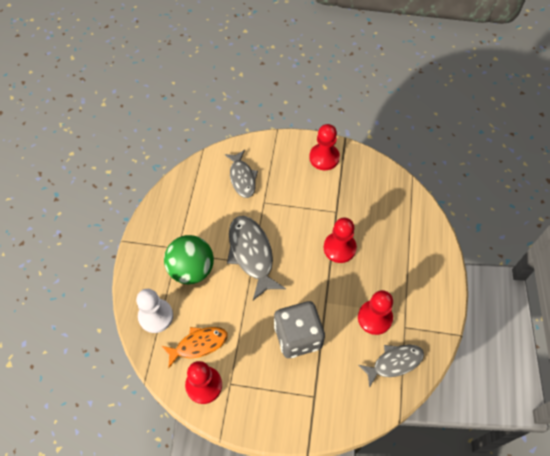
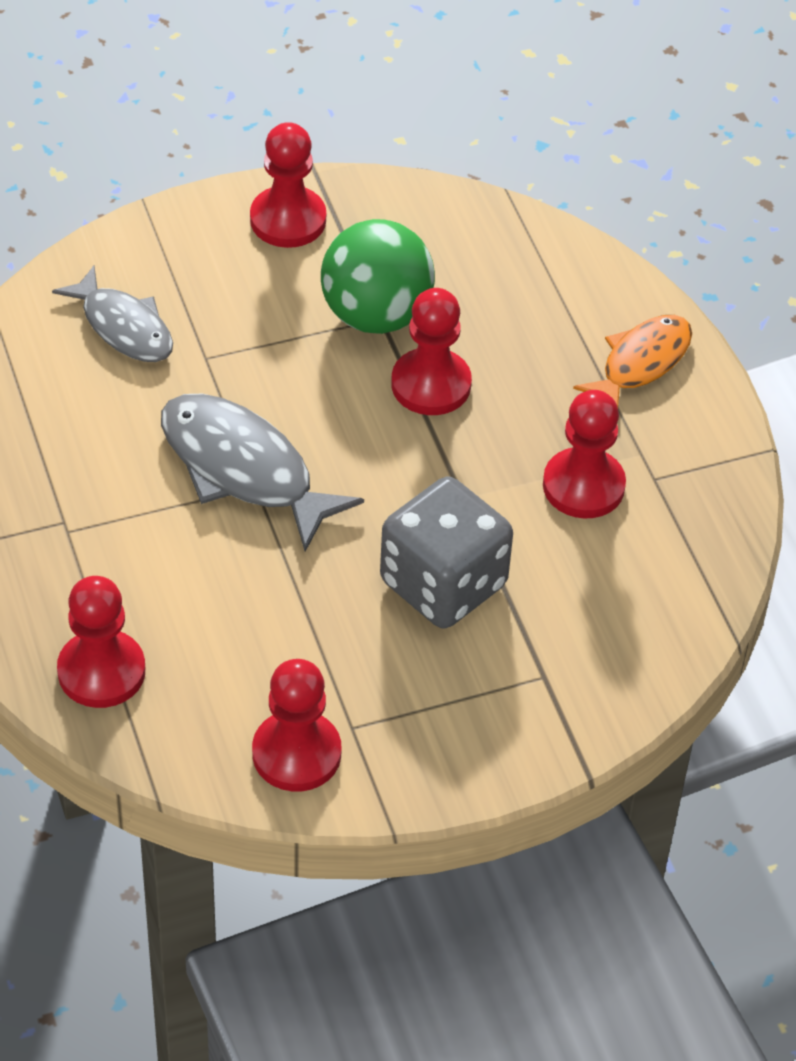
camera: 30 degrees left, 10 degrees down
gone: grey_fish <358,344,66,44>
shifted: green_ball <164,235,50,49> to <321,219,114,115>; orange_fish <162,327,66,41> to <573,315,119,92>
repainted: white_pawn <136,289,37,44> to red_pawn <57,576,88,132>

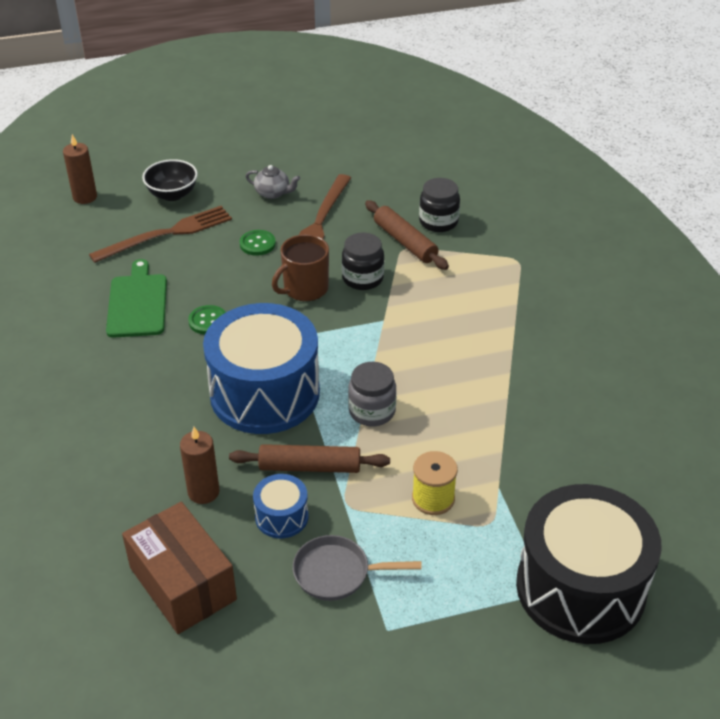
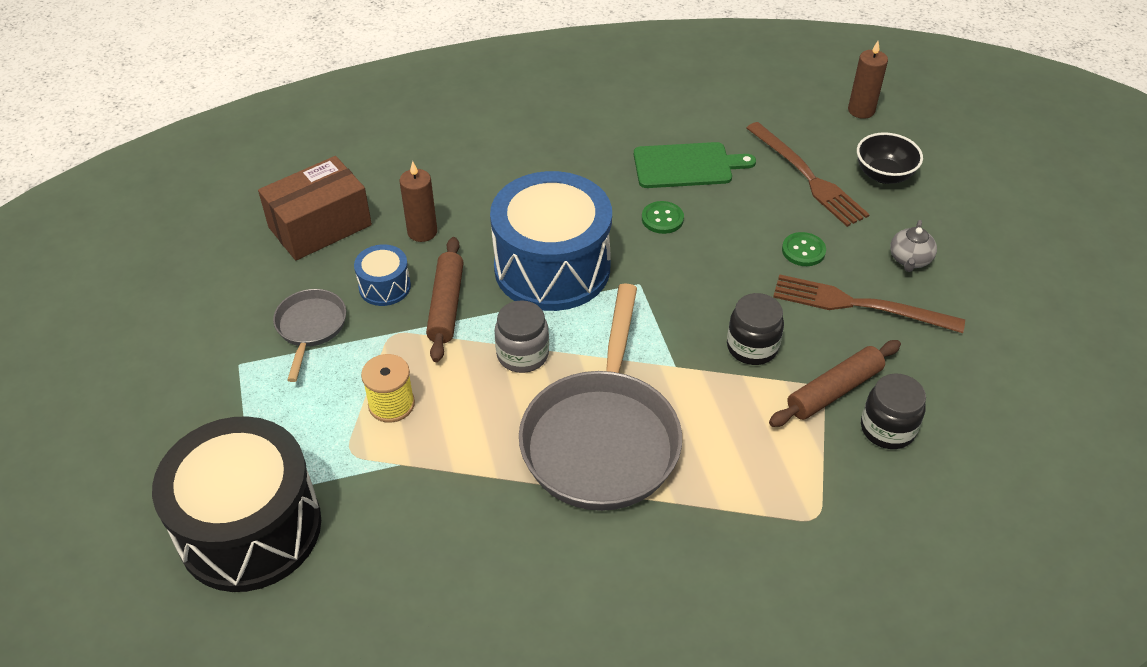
camera: 90 degrees right, 5 degrees up
gone: brown_mug <272,234,57,67>
new: grey_pan <519,283,163,228>

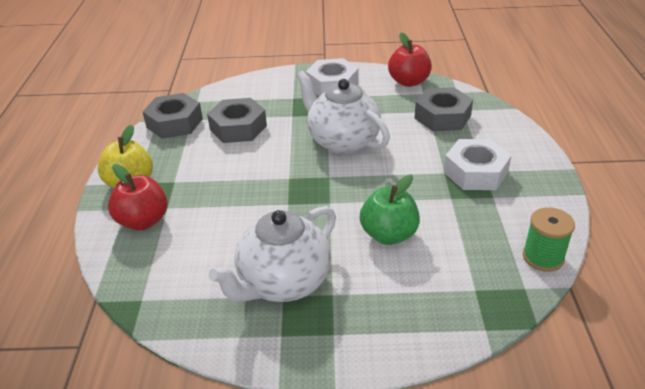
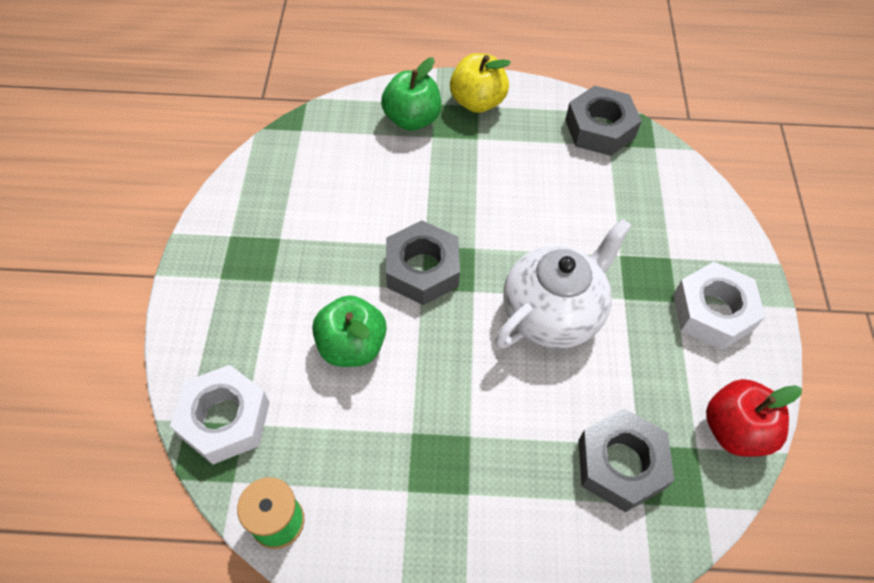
camera: 90 degrees right, 20 degrees up
gone: white_teapot <208,206,128,96>
shifted: grey_nut <207,98,60,45> to <386,221,74,84>; white_nut <444,139,68,51> to <170,365,100,99>
repainted: red_apple <108,164,60,66> to green_apple <381,57,60,74>

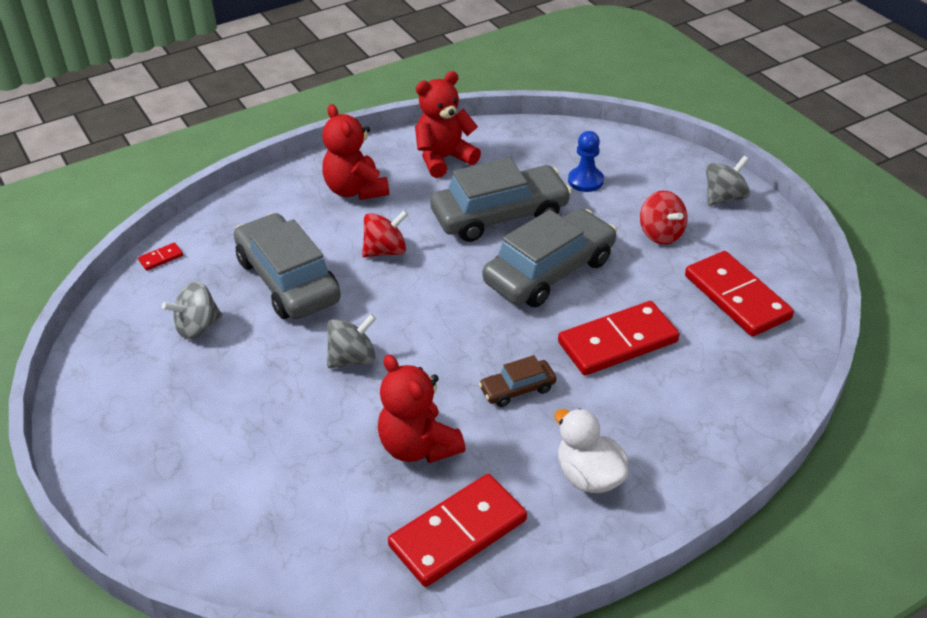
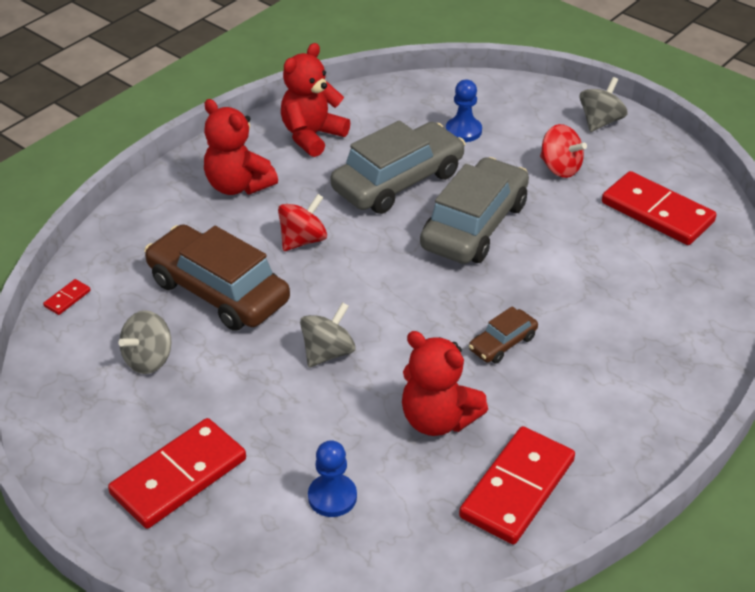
camera: 20 degrees left, 0 degrees up
gone: white_duck <554,409,75,84>
new: blue_pawn <308,440,49,77>
shifted: red_domino <558,301,122,75> to <108,418,138,111>
repainted: grey_car <234,213,107,106> to brown_car <144,224,146,107>

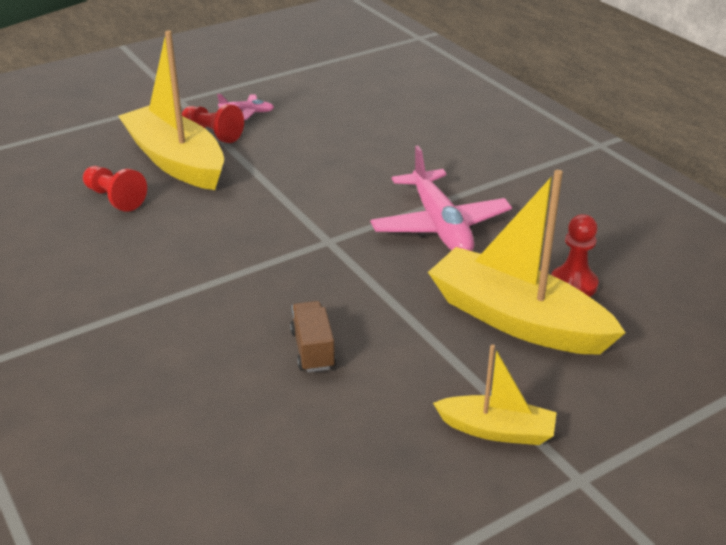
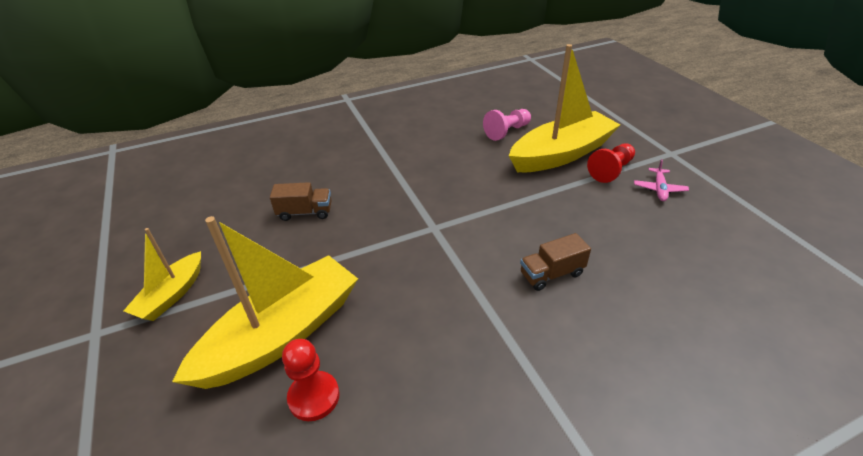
camera: 100 degrees right, 5 degrees up
gone: pink_plane <370,145,142,106>
new: brown_truck <520,233,71,58>
repainted: red_pawn <83,166,64,46> to pink_pawn <483,109,48,32>

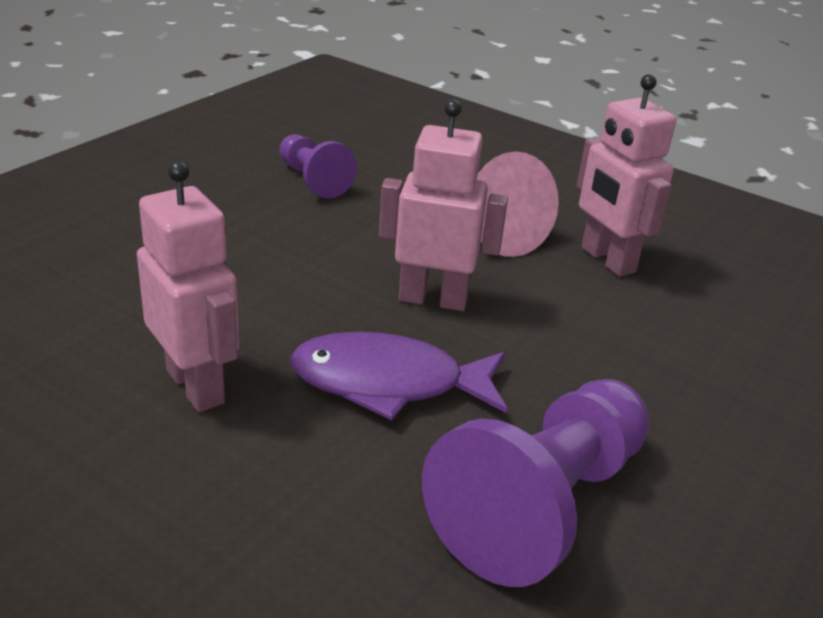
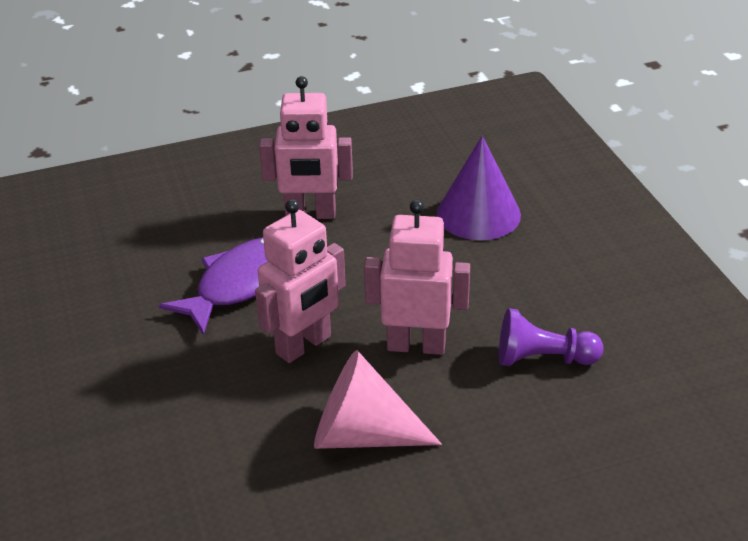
camera: 130 degrees right, 5 degrees up
gone: purple_pawn <422,379,228,208>
new: purple_cone <437,136,84,104>
shifted: pink_robot <577,74,99,203> to <364,200,106,155>

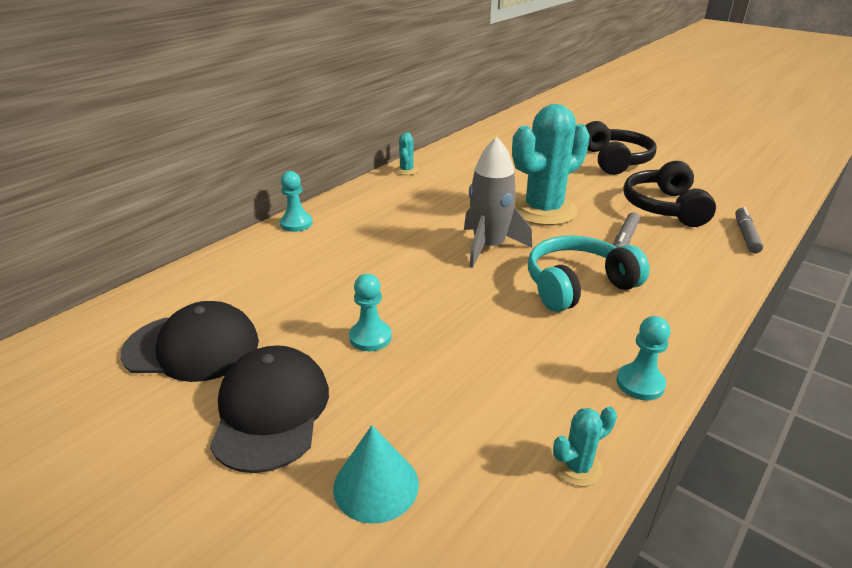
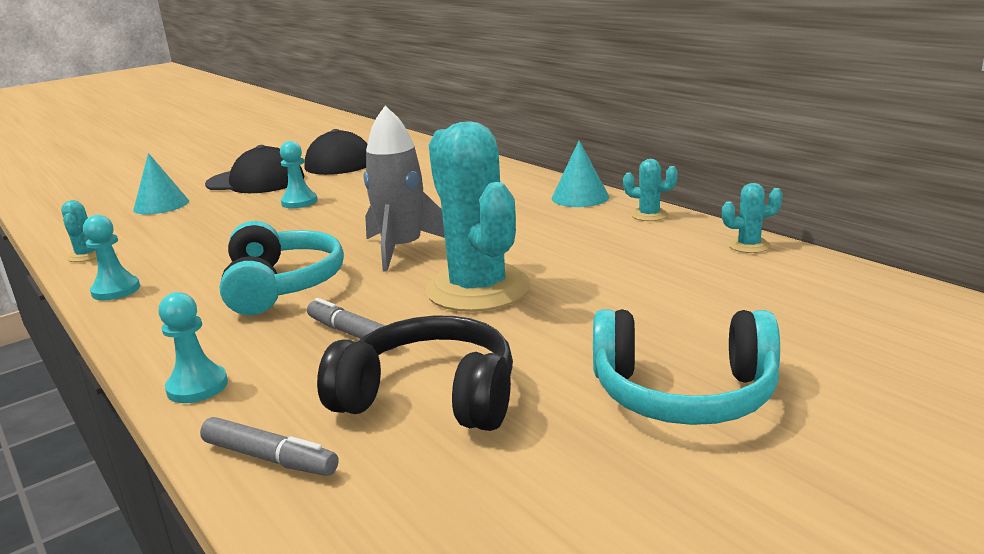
camera: 105 degrees right, 10 degrees down
new: turquoise_cone <552,141,57,66>; turquoise_cactus <722,183,61,70>
shifted: turquoise_pawn <280,171,33,61> to <159,292,69,111>
repainted: black_headphones <585,121,71,54> to turquoise_headphones <593,309,187,116>

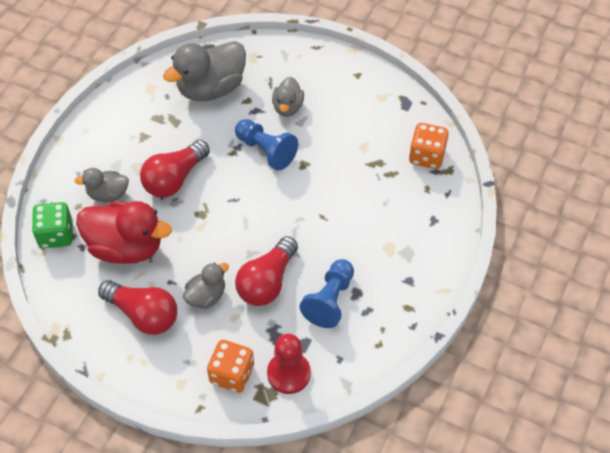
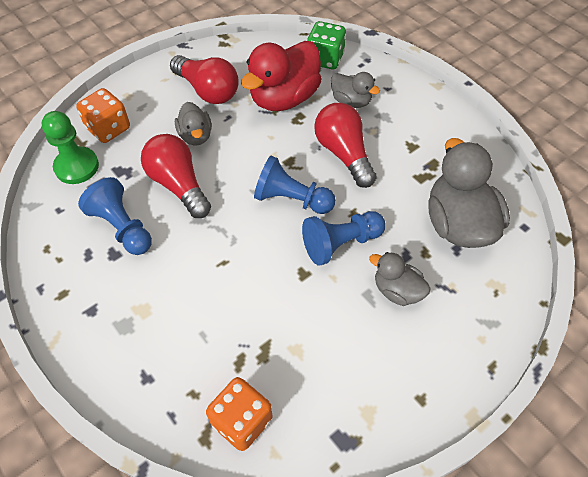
camera: 115 degrees right, 0 degrees up
new: blue_pawn <254,156,82,58>
repainted: red_pawn <267,334,44,60> to green_pawn <42,111,57,73>
rotated: grey_duck <74,168,55,34> = <331,72,49,36> 105 degrees clockwise; red_light_bulb <98,280,79,55> = <170,55,69,49> 105 degrees counterclockwise

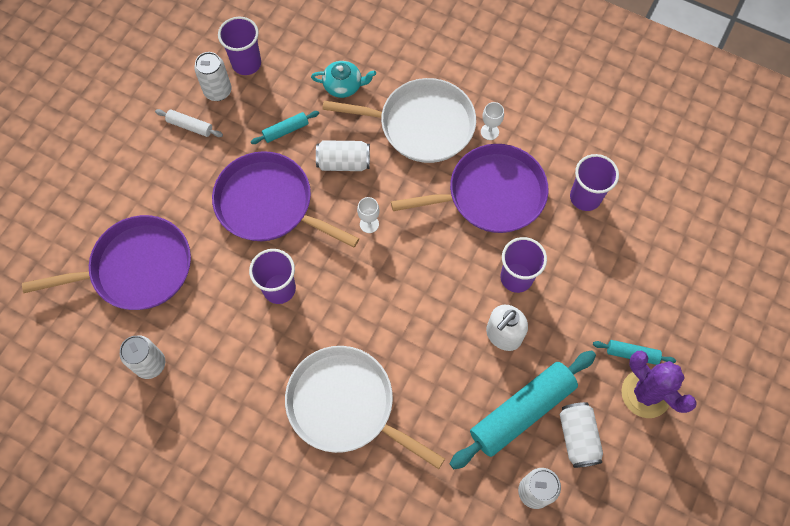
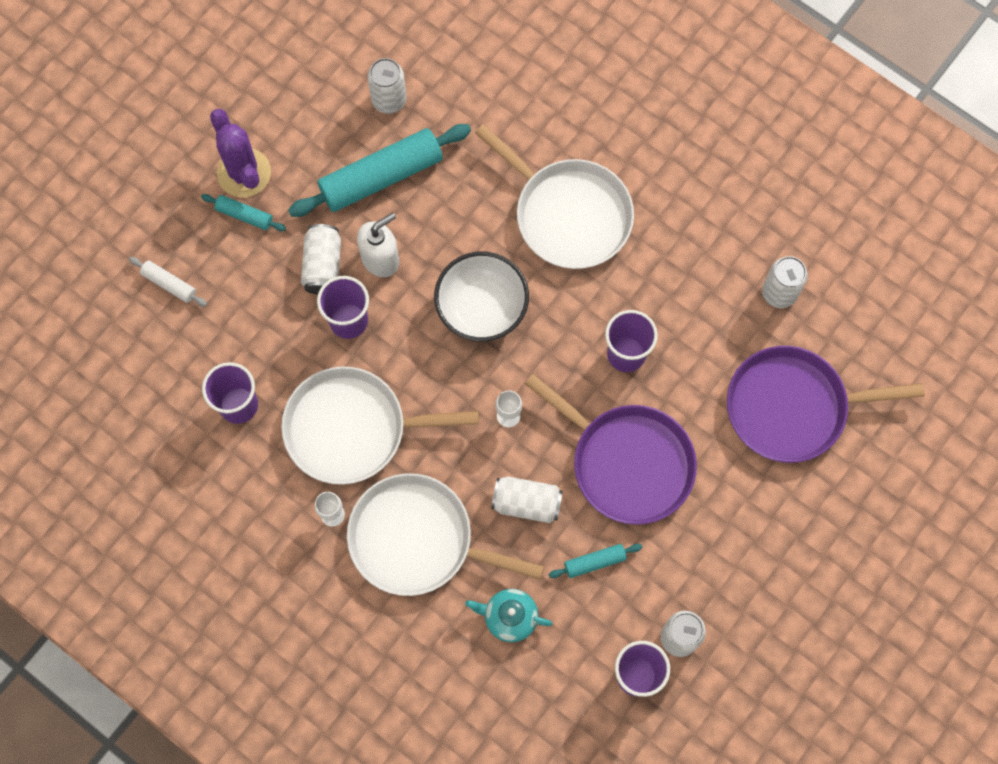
camera: 170 degrees left, 5 degrees up
new: white_bowl <434,252,95,90>
shifted: white_rolling_pin <155,109,68,28> to <129,257,78,50>; white_can <559,402,44,66> to <301,224,40,71>
repainted: purple_pan <391,144,157,89> to white_pan <281,366,198,119>

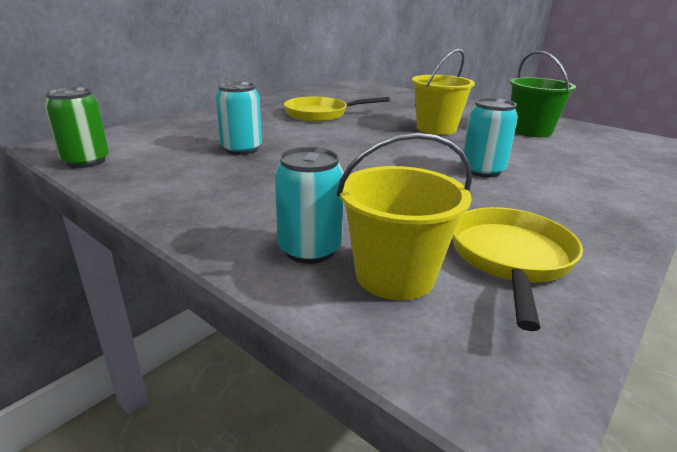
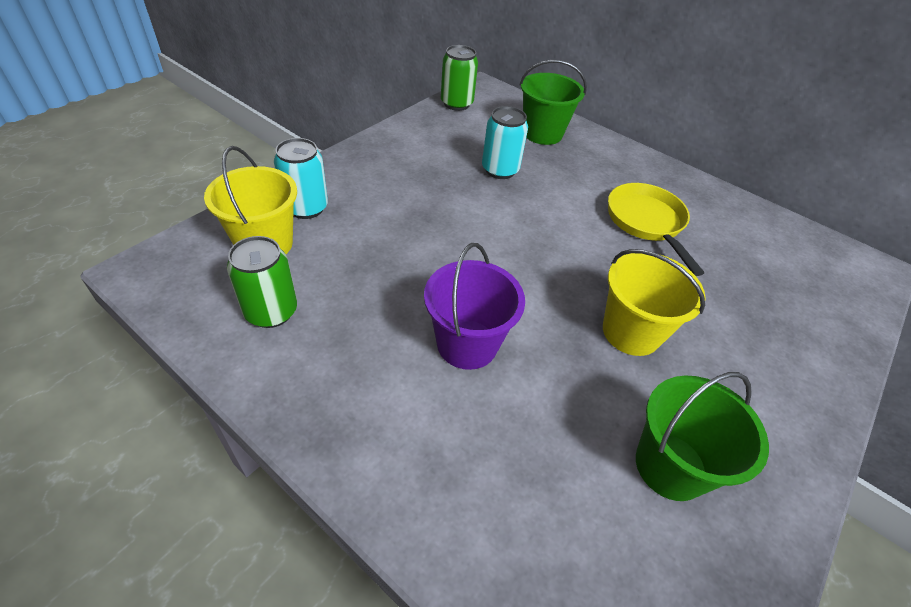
camera: 85 degrees right, 20 degrees up
new: green_bucket <520,60,67,85>
swapped: turquoise_can <462,98,56,80> to purple_bucket <424,243,101,127>; yellow_pan <452,207,131,124> to green_can <227,236,70,92>

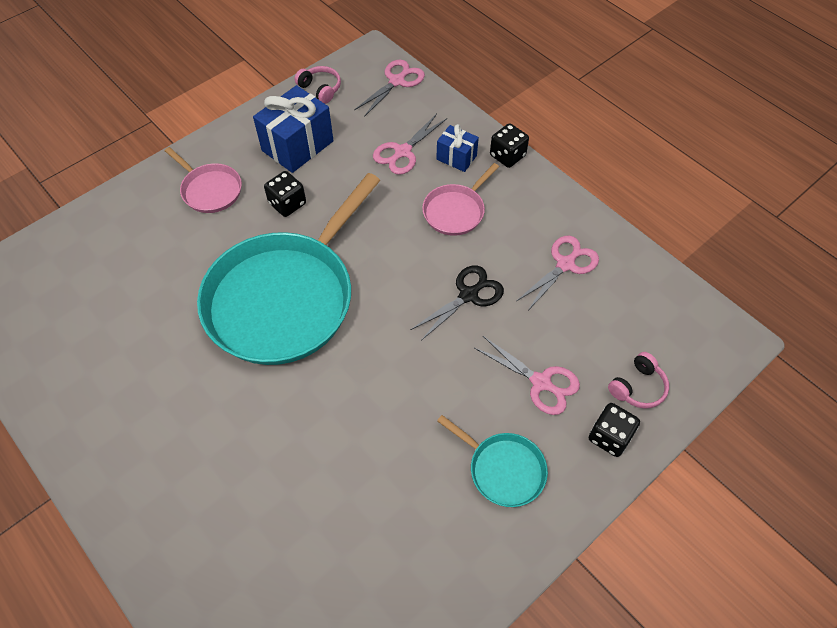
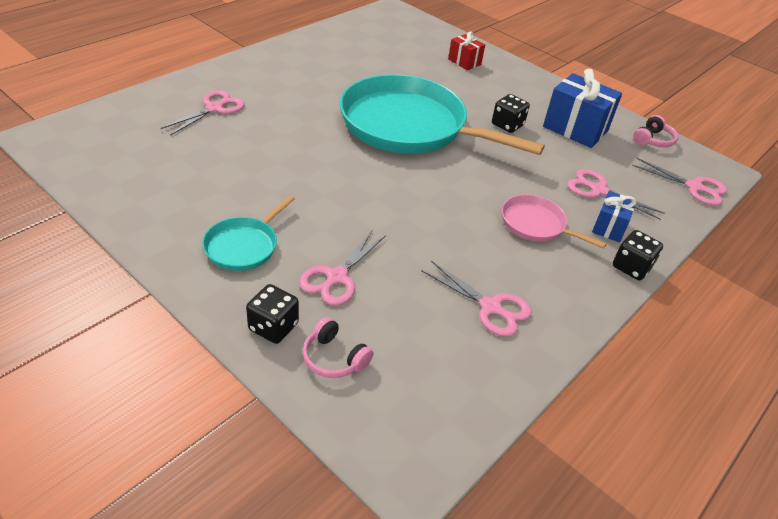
camera: 80 degrees right, 15 degrees down
gone: pink_pan <165,147,77,66>; black_scissors <410,265,94,76>
new: red_gift <448,32,37,38>; pink_scissors <161,90,84,45>

